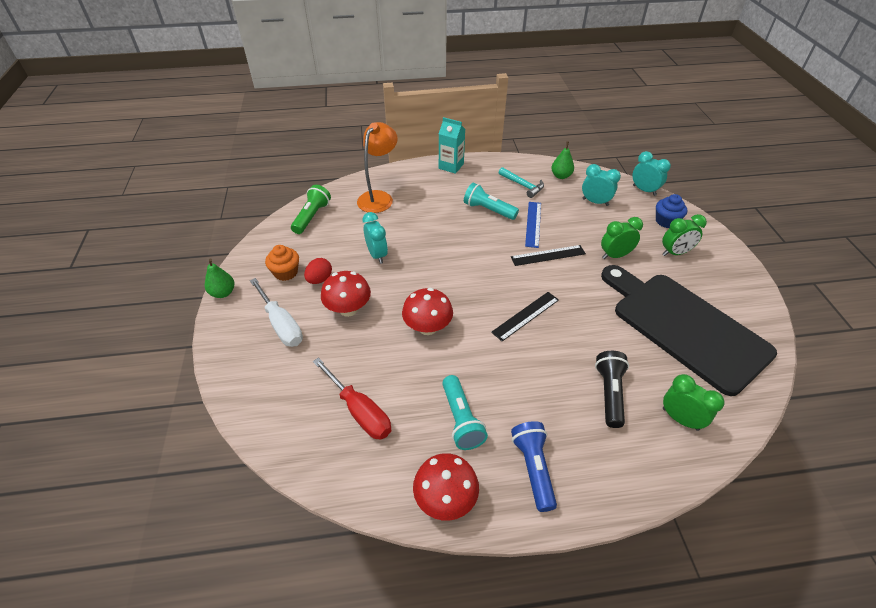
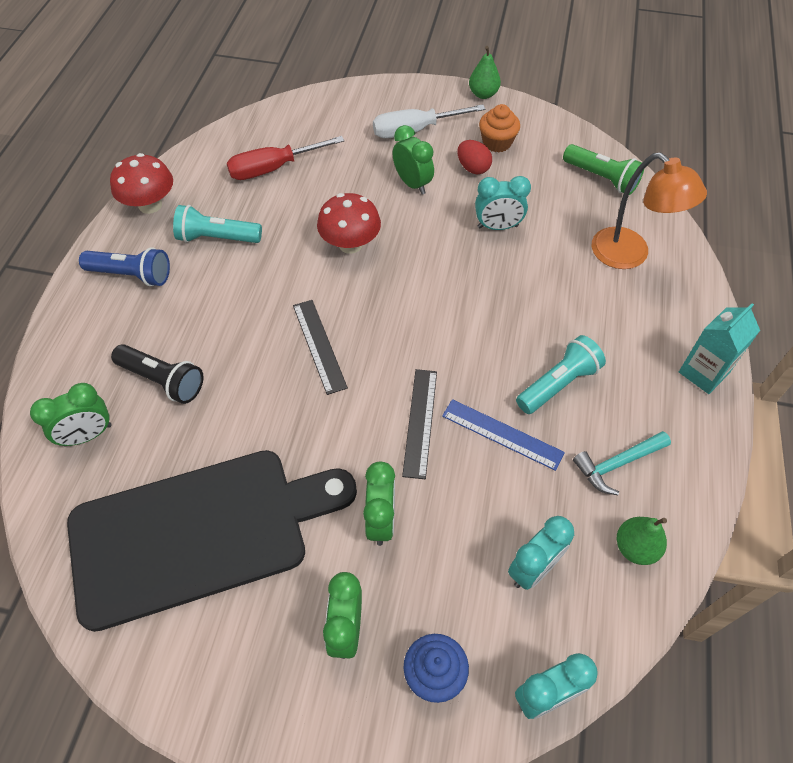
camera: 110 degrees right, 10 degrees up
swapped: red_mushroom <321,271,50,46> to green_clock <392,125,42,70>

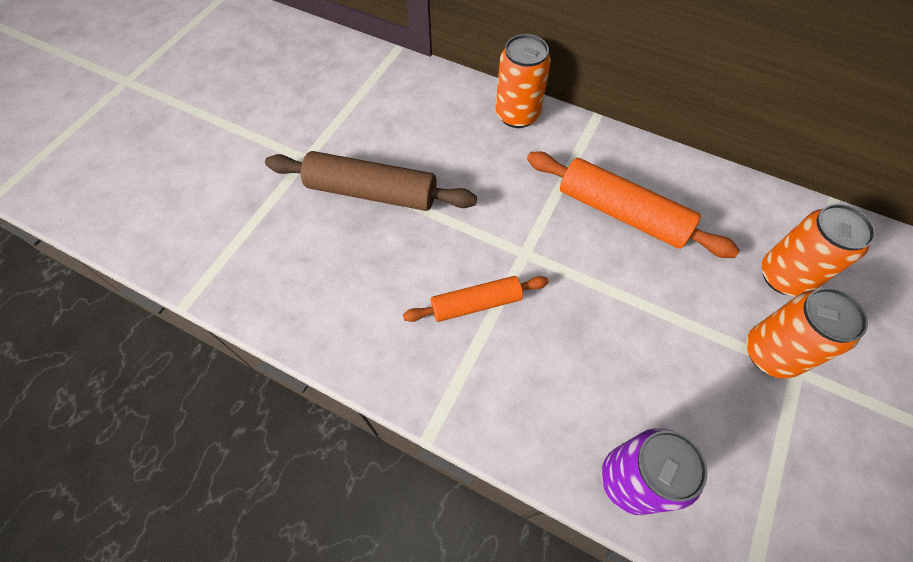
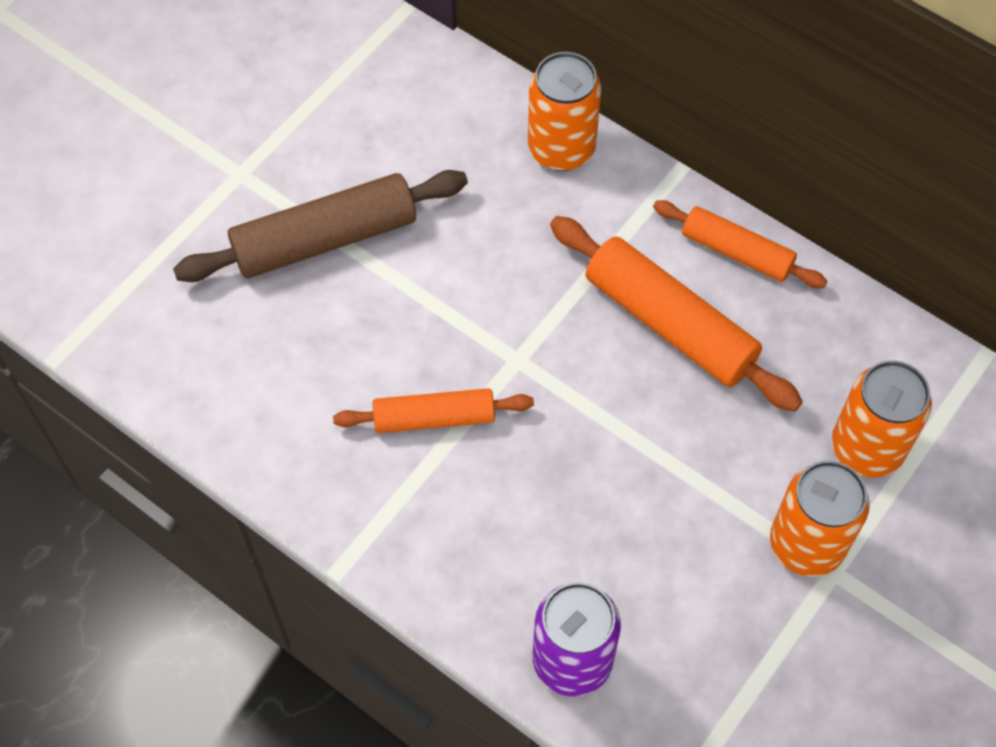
camera: 10 degrees right, 0 degrees up
new: orange_rolling_pin <653,200,175,88>
rotated: brown_rolling_pin <265,151,212,60> = <173,170,295,112> 45 degrees counterclockwise

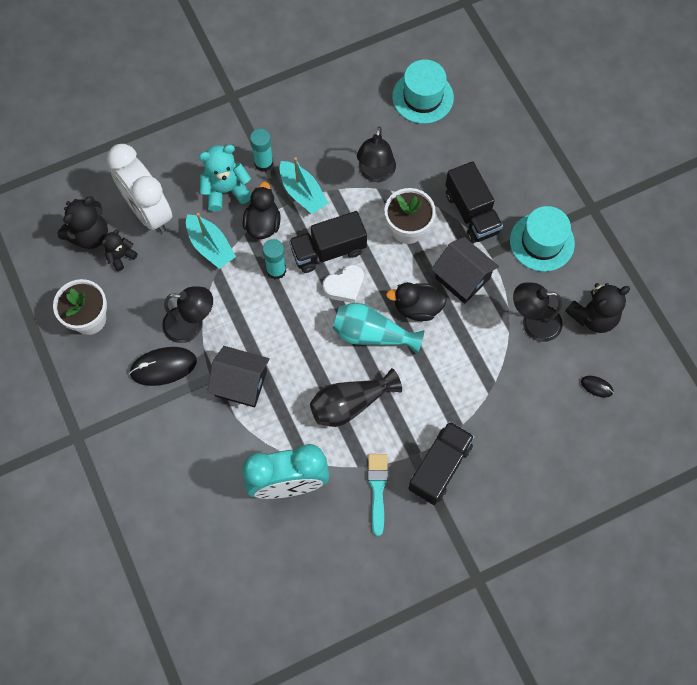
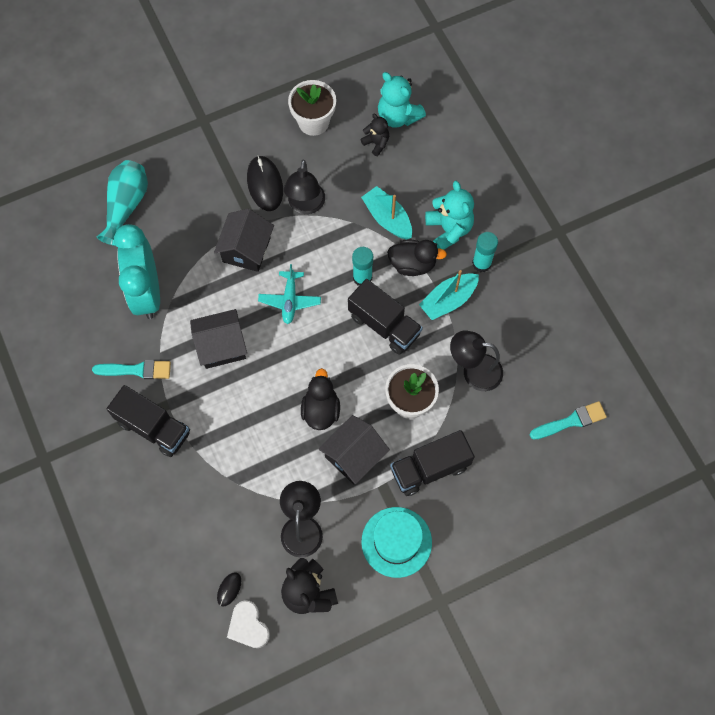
camera: 90 degrees right, 0 degrees up
gone: white_clock <107,144,65,89>
new: turquoise_plane <258,264,63,60>
shifted: white_heart <323,265,41,38> to <227,600,43,48>; turquoise_vase <333,303,91,51> to <97,160,51,86>
swapped: turquoise_hat <392,60,62,64> to turquoise_brush <530,401,77,39>; black_vase <310,368,92,59> to black_house <190,309,57,60>
repainted: black_teddy_bear <57,196,51,53> to turquoise_teddy_bear <378,72,48,56>
rotated: black_truck <289,211,78,62> = <348,279,75,76> 150 degrees clockwise; turquoise_boat <186,213,50,56> = <361,186,51,54> 90 degrees clockwise

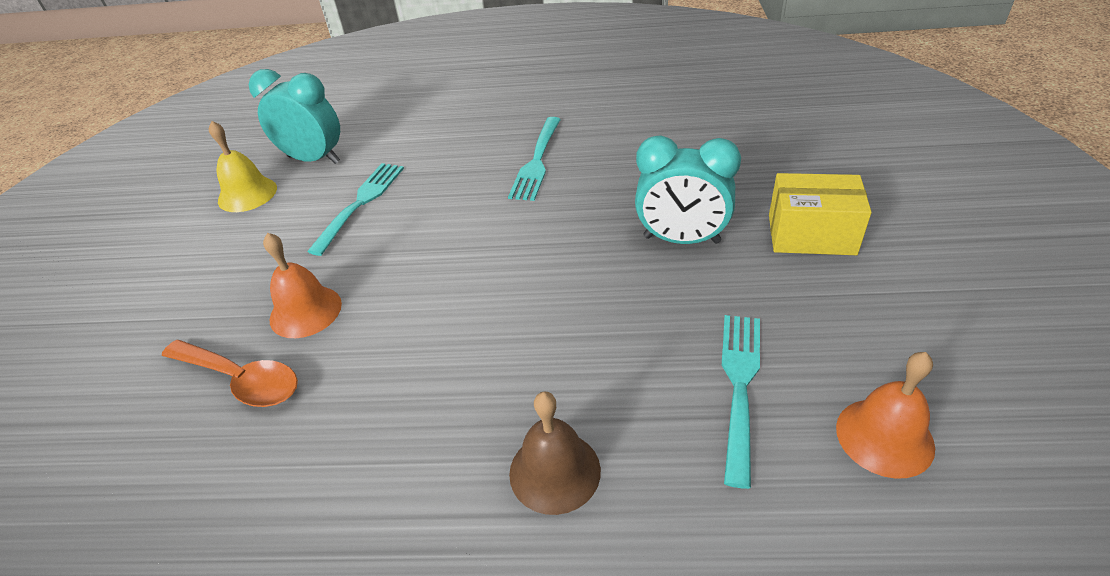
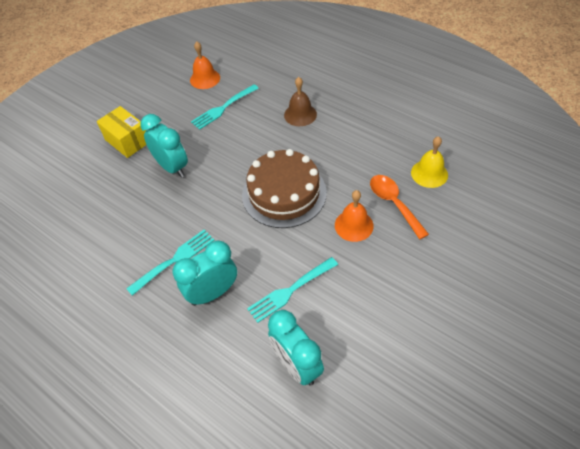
camera: 145 degrees left, 10 degrees up
new: brown_cake <242,149,85,79>; turquoise_clock <173,241,64,65>
shifted: yellow_bell <209,121,68,91> to <411,136,37,52>

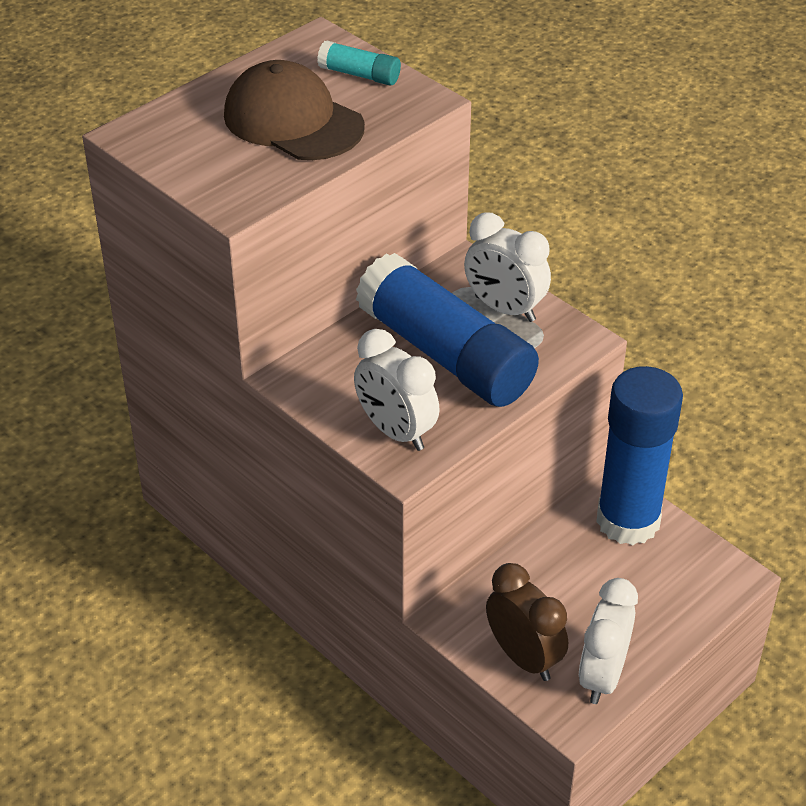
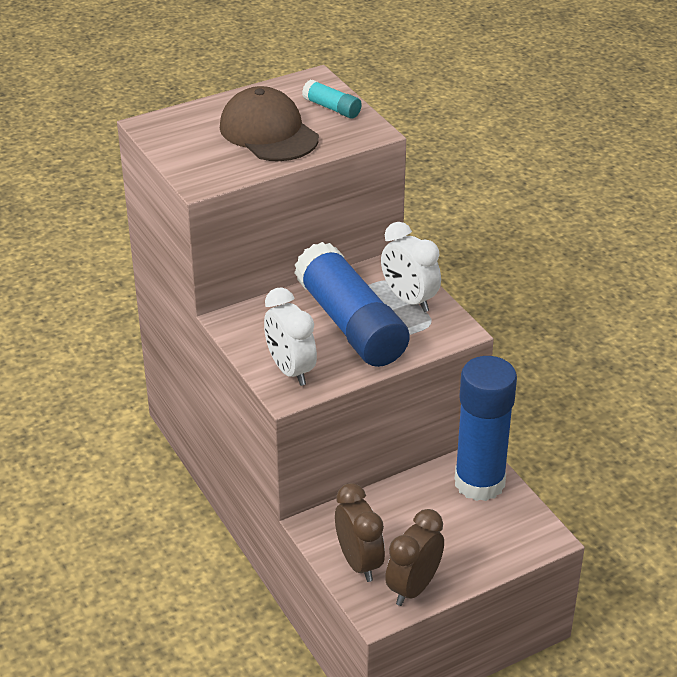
camera: 15 degrees right, 5 degrees down
repainted: white_clock <579,578,59,126> to brown_clock <385,509,59,97>

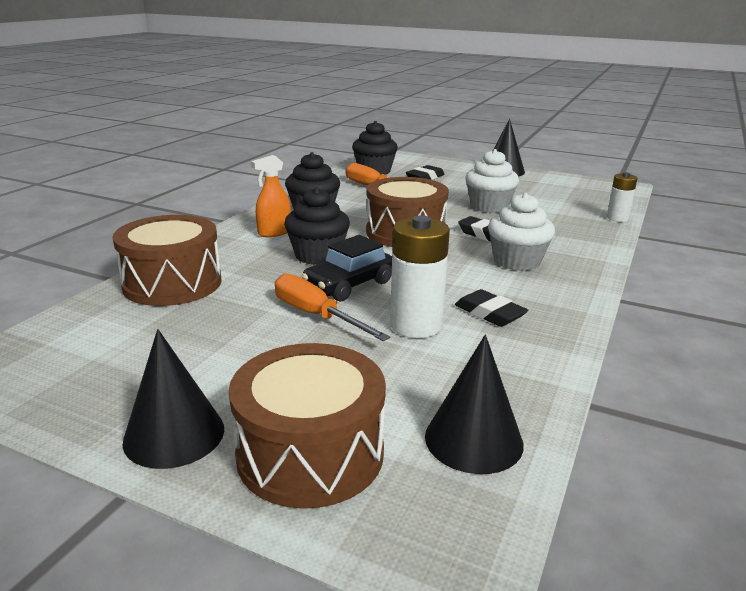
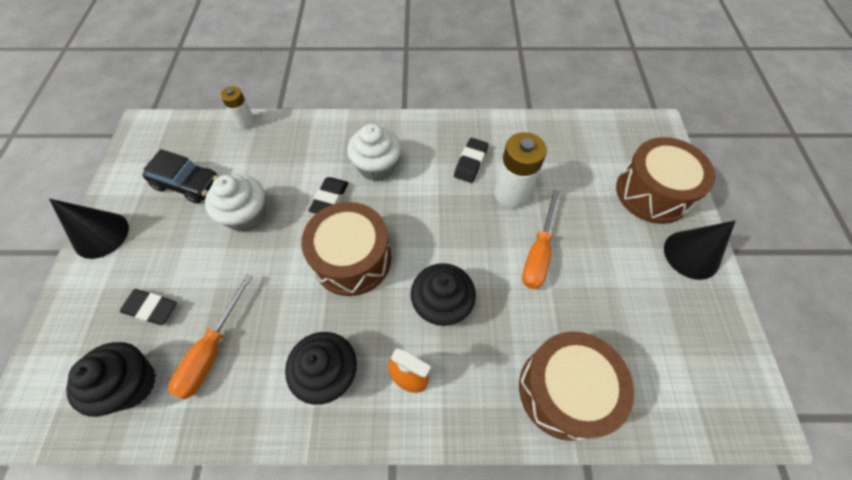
camera: 115 degrees left, 35 degrees up
gone: black_cone <425,335,99,139>
shifted: black_car <302,235,90,66> to <143,149,76,55>

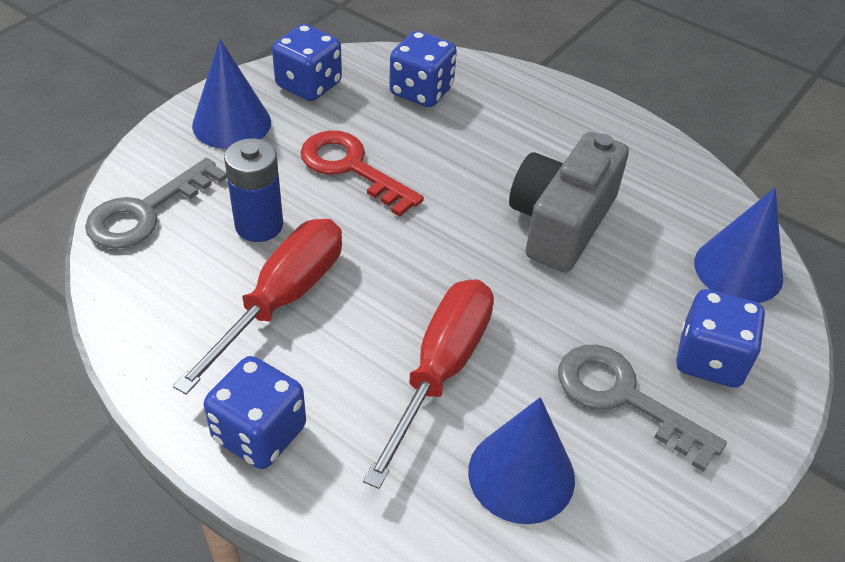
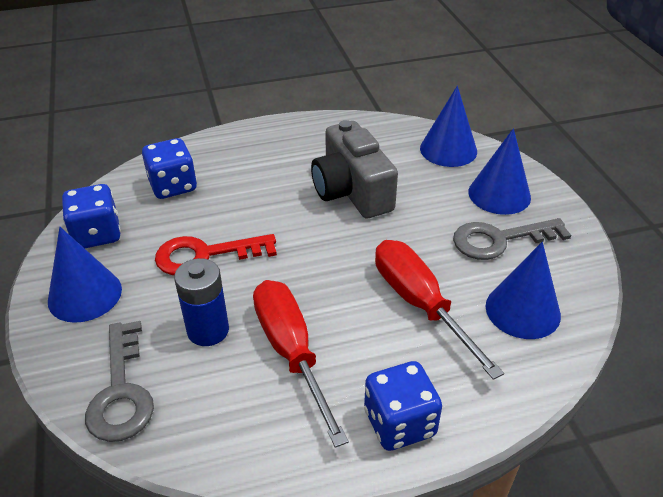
camera: 50 degrees left, 5 degrees down
swapped: blue_dice <676,289,89,99> to blue_cone <468,128,63,87>

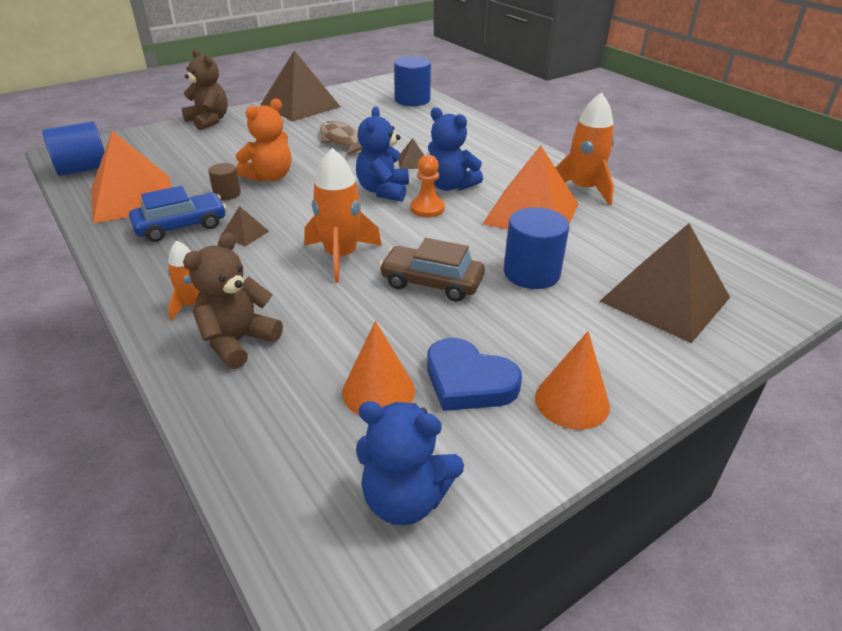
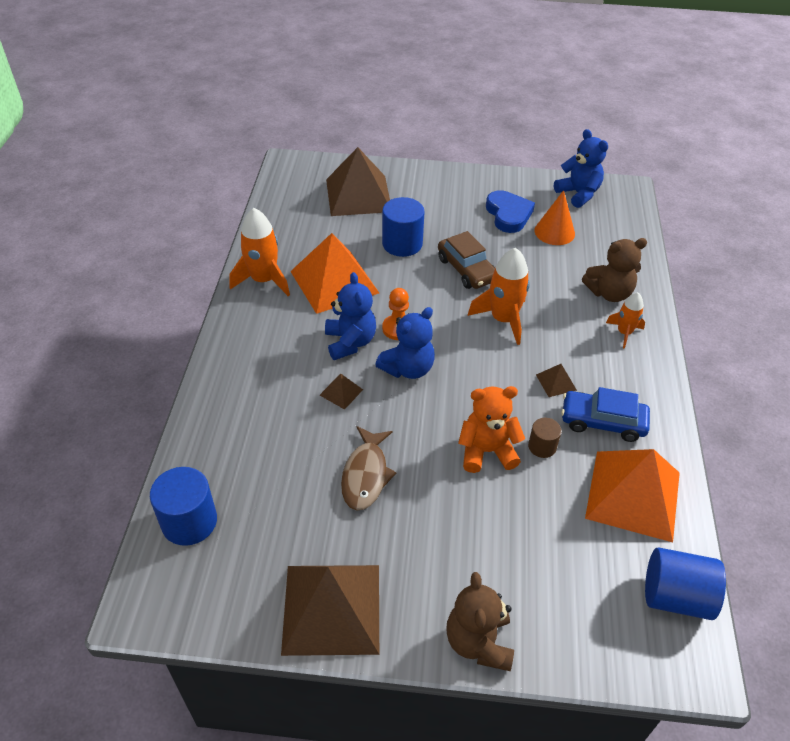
camera: 140 degrees left, 10 degrees up
gone: orange_cone <535,331,75,99>

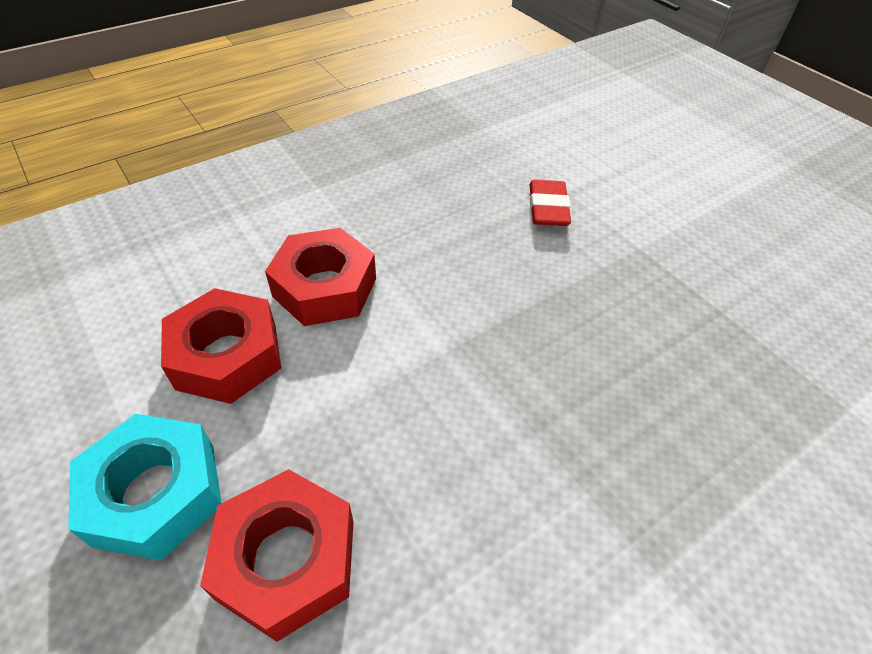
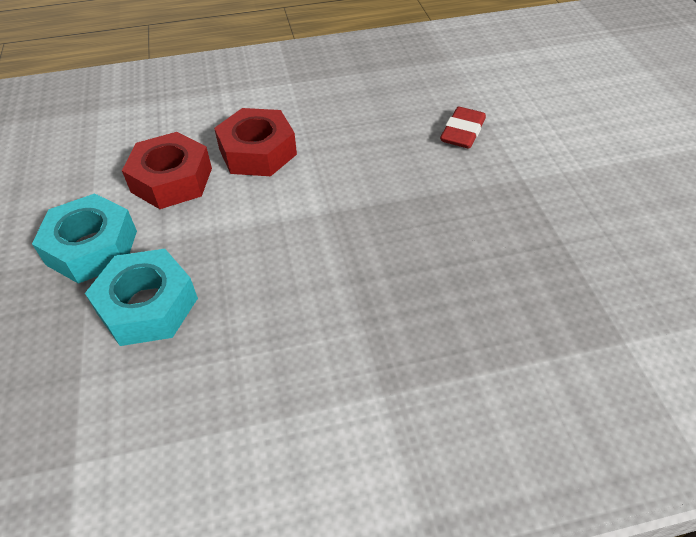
camera: 25 degrees right, 0 degrees up
repainted: red_nut <200,469,154,173> to turquoise_nut <85,249,113,97>

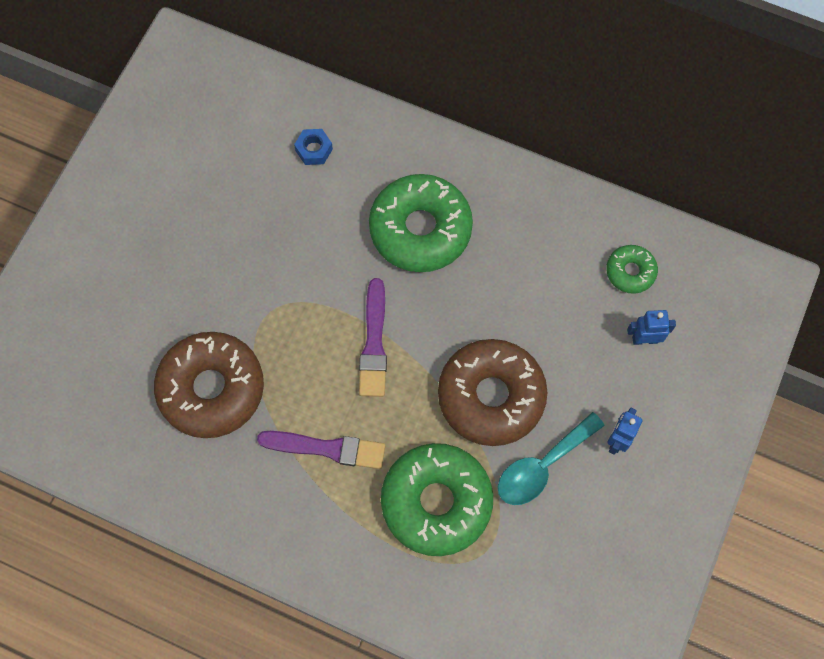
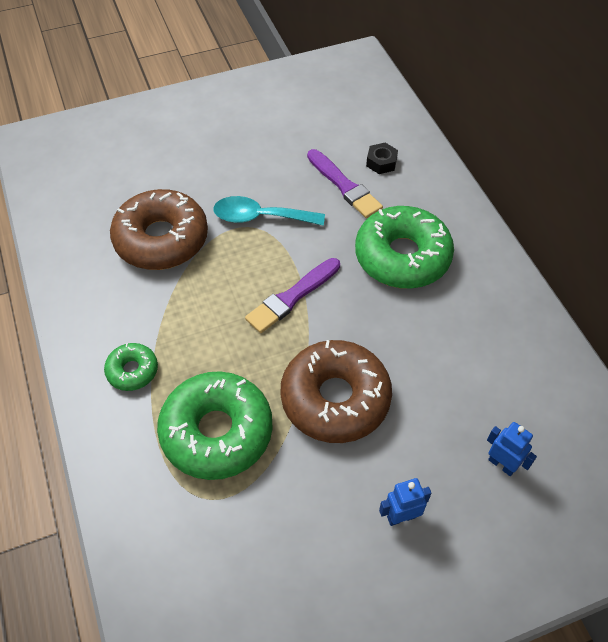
camera: 45 degrees right, 15 degrees down
shifted: green_donut <606,245,52,49> to <104,343,54,48>; turquoise_spoon <498,412,107,93> to <213,196,112,30>; purple_brush <257,431,128,38> to <307,149,76,69>
repainted: blue_nut <294,129,39,36> to black_nut <366,143,32,31>

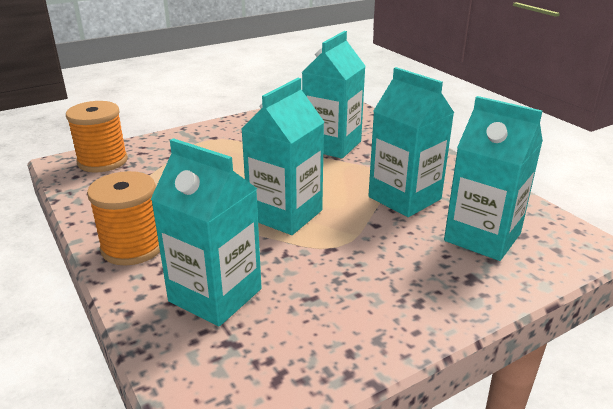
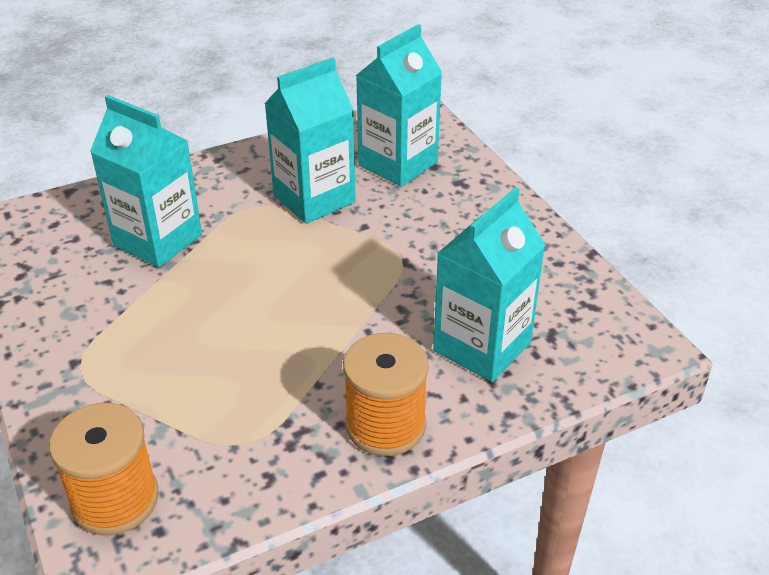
camera: 85 degrees left, 10 degrees up
gone: turquoise_carton <241,78,83,157>

